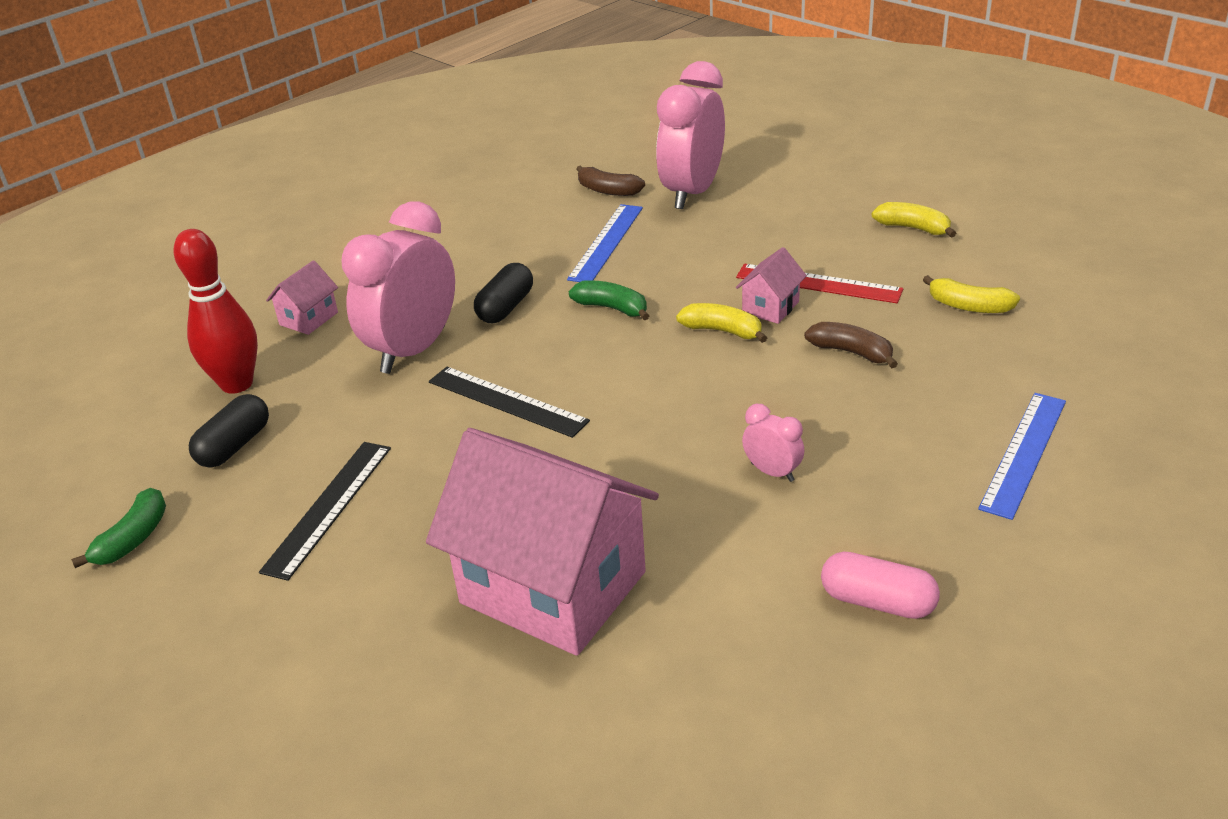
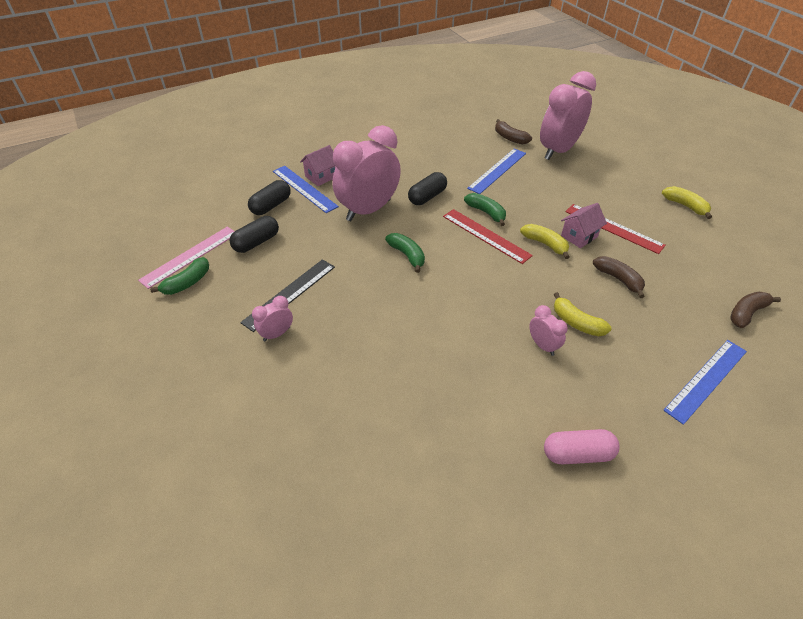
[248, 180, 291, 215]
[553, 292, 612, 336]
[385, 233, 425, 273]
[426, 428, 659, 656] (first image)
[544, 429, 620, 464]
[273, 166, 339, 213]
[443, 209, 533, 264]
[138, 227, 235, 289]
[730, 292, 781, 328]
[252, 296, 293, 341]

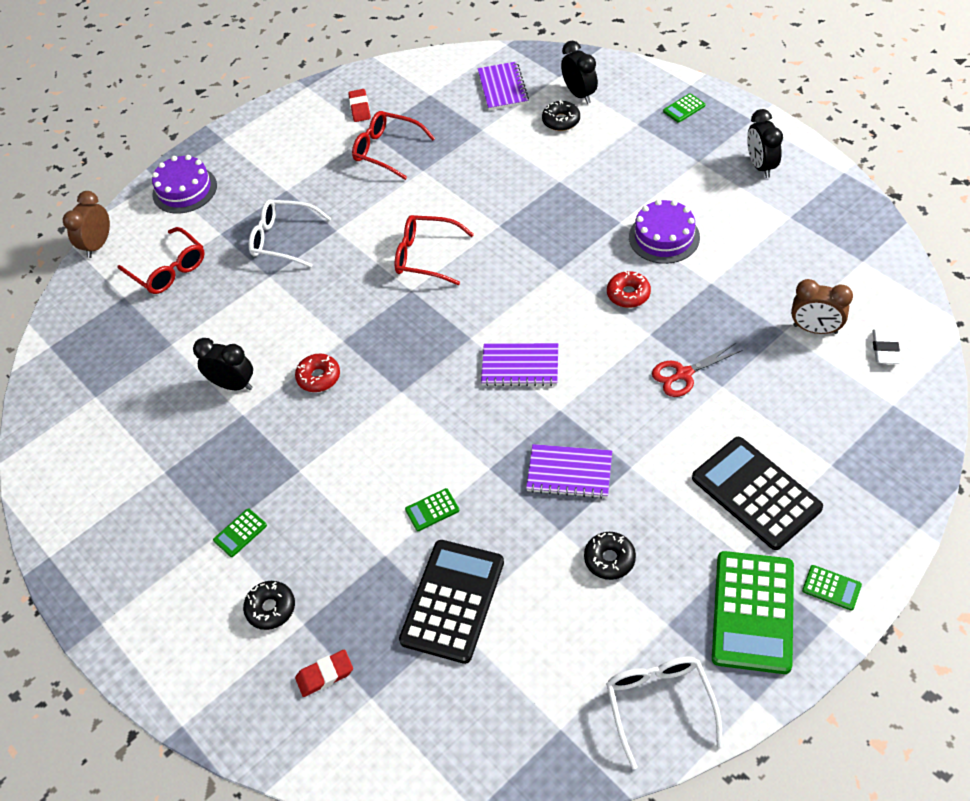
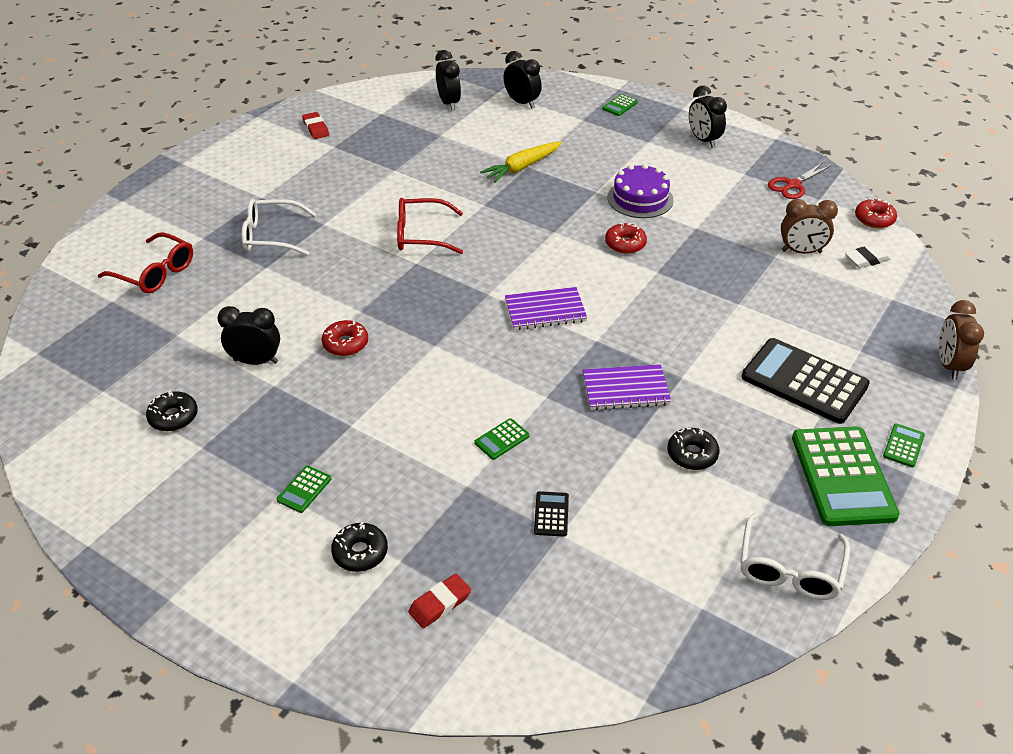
[435, 50, 461, 111]
[146, 391, 198, 431]
[352, 111, 435, 180] (first image)
[152, 155, 217, 214] (first image)
[939, 300, 984, 380]
[845, 244, 891, 268]
[768, 162, 830, 199]
[534, 491, 569, 537]
[883, 423, 925, 467]
[740, 512, 850, 600]
[480, 141, 562, 182]
[855, 198, 897, 228]

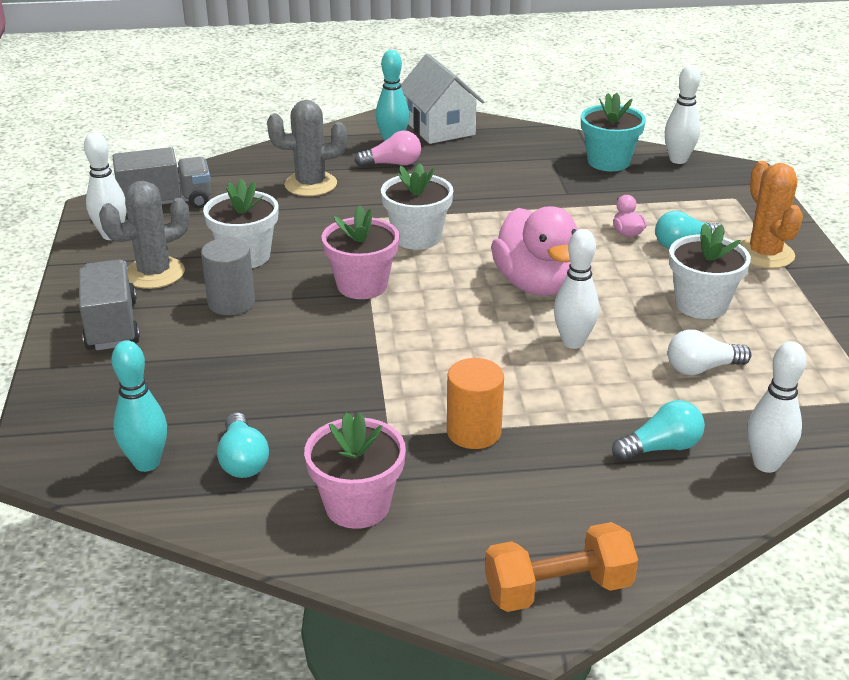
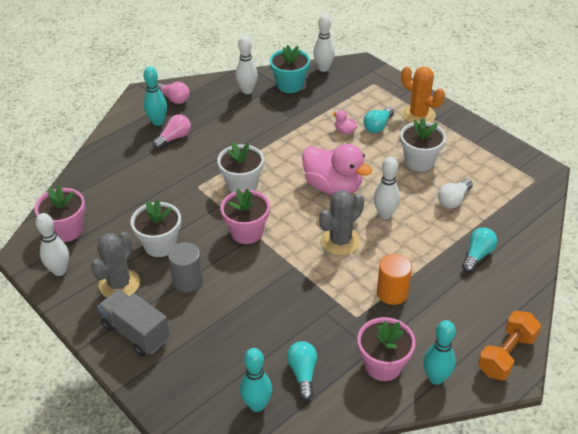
[158, 82, 190, 104]
[319, 190, 364, 255]
[34, 185, 85, 242]
[236, 36, 258, 94]
[287, 341, 317, 400]
[423, 320, 456, 385]

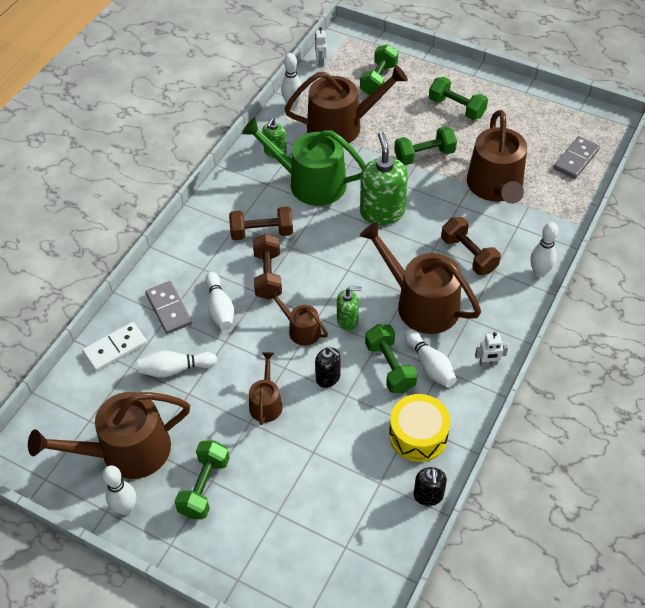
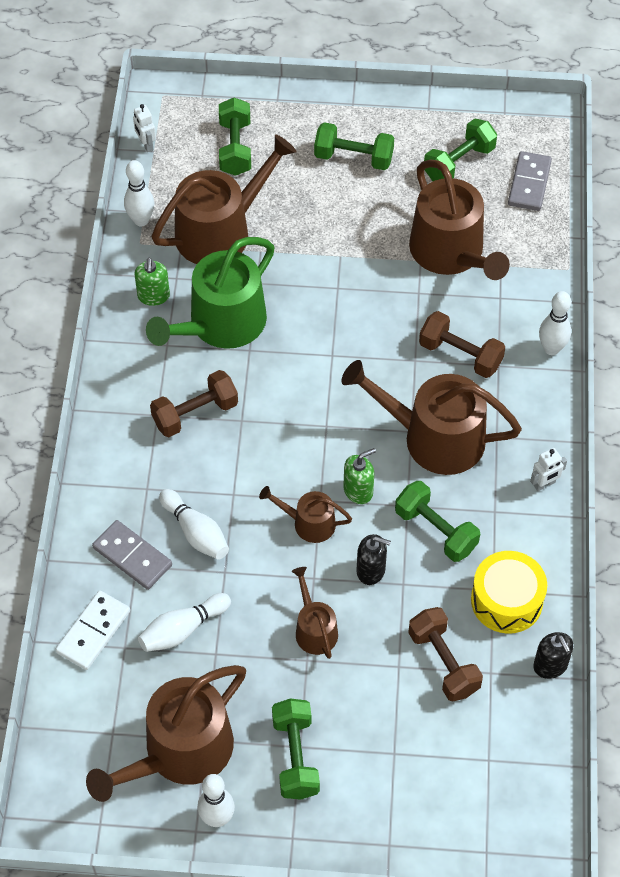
[146, 237, 275, 349]
[424, 119, 497, 181]
[360, 132, 408, 225] (first image)
[408, 607, 483, 701]
[404, 329, 457, 388] (first image)

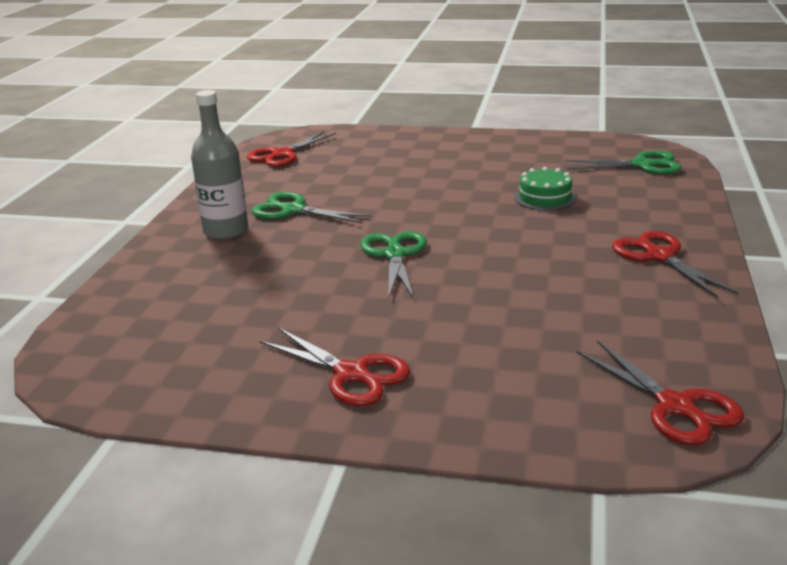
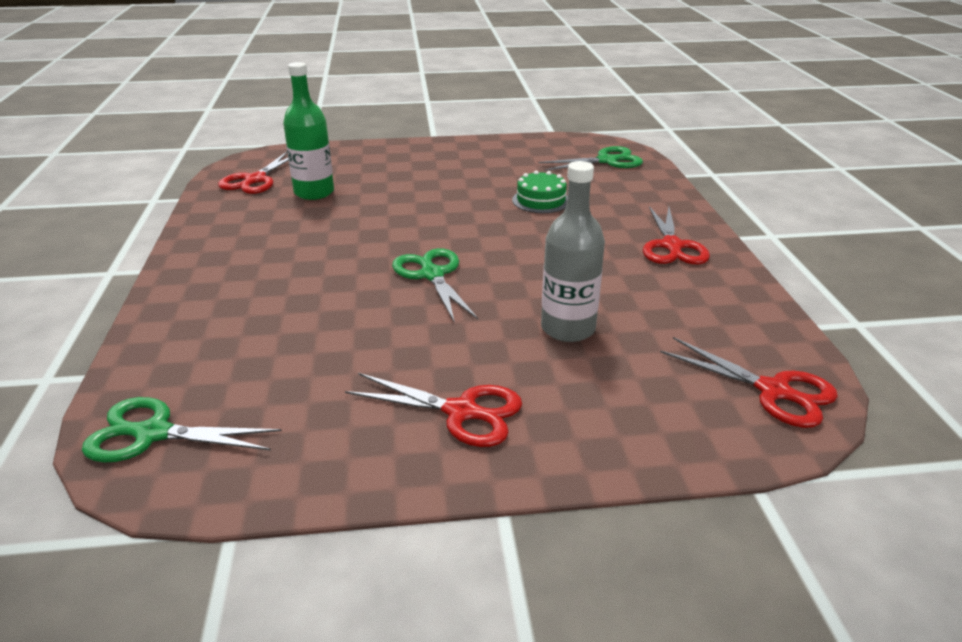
[541, 161, 605, 342]
[82, 397, 282, 463]
[643, 206, 710, 264]
[283, 62, 334, 200]

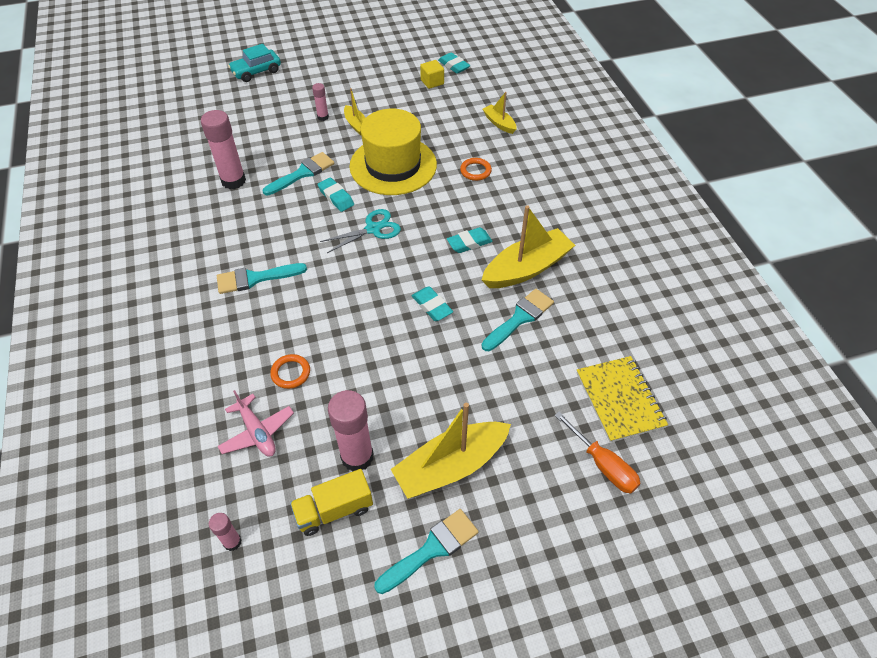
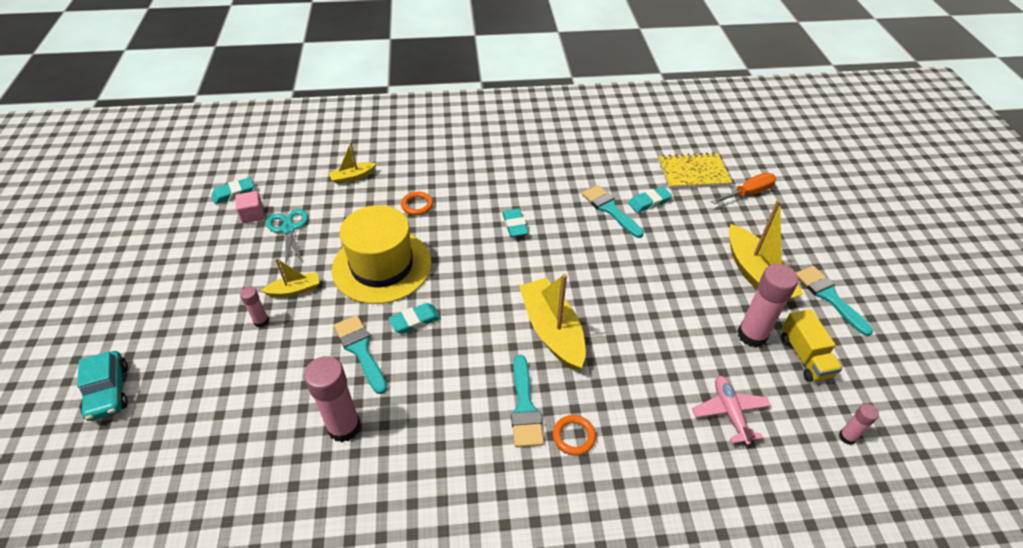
[235, 191, 264, 223]
[519, 274, 586, 371]
[266, 209, 308, 264]
[628, 187, 672, 213]
[553, 415, 596, 456]
[692, 376, 771, 445]

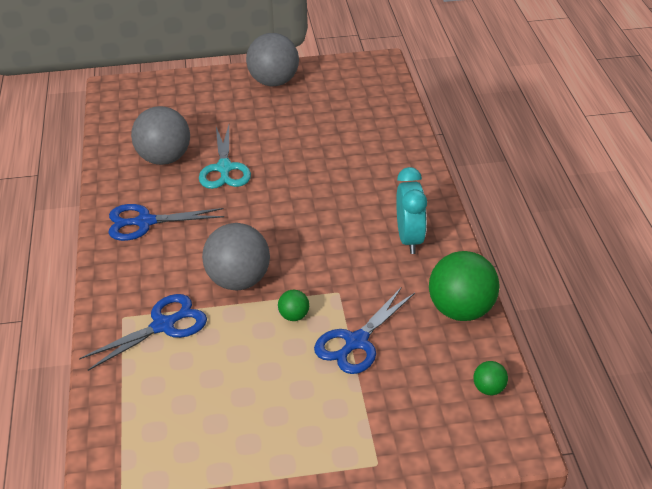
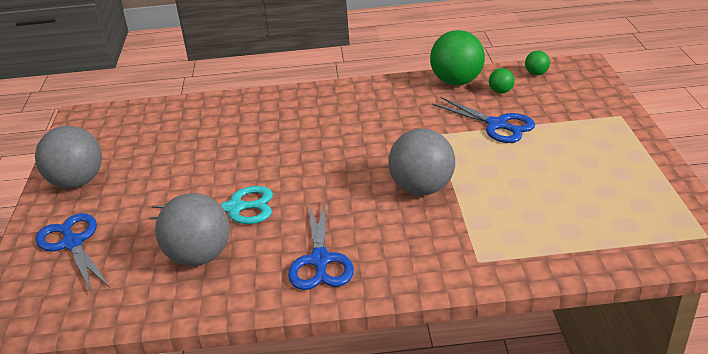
[396, 167, 427, 254] (first image)
[489, 68, 515, 94]
[35, 213, 110, 294]

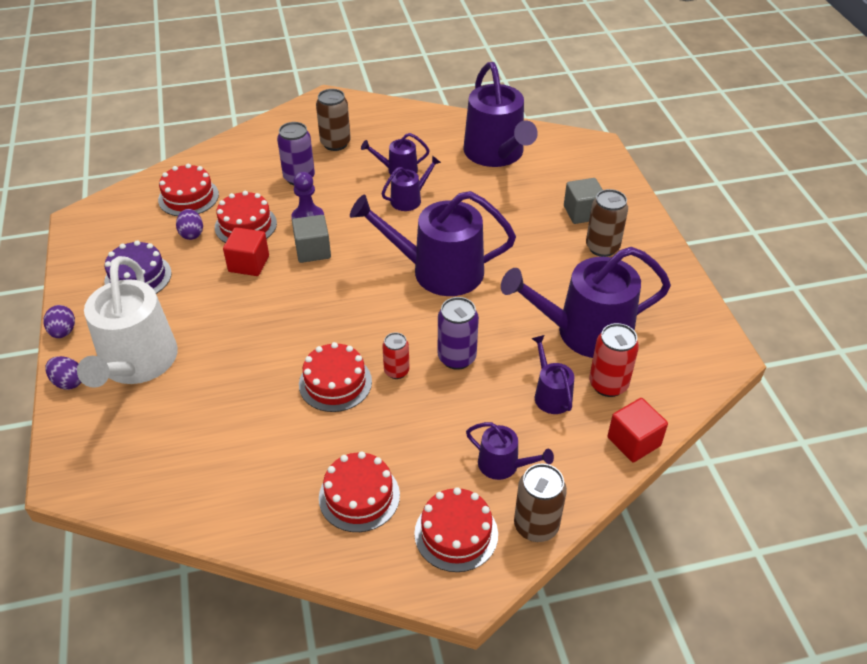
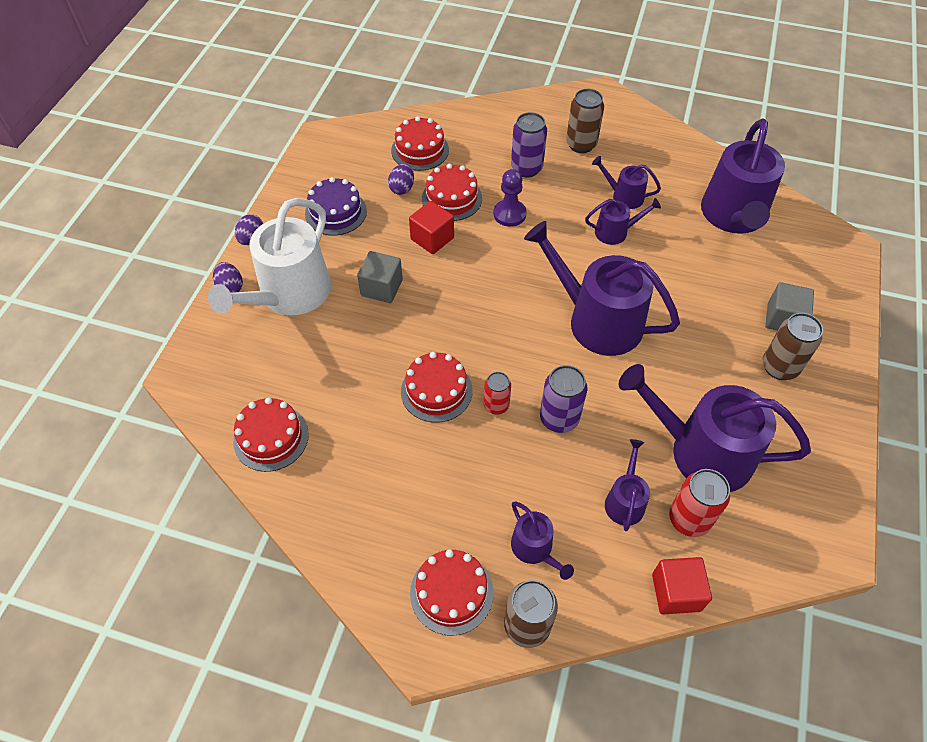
[357, 251, 403, 303]
[233, 397, 309, 472]

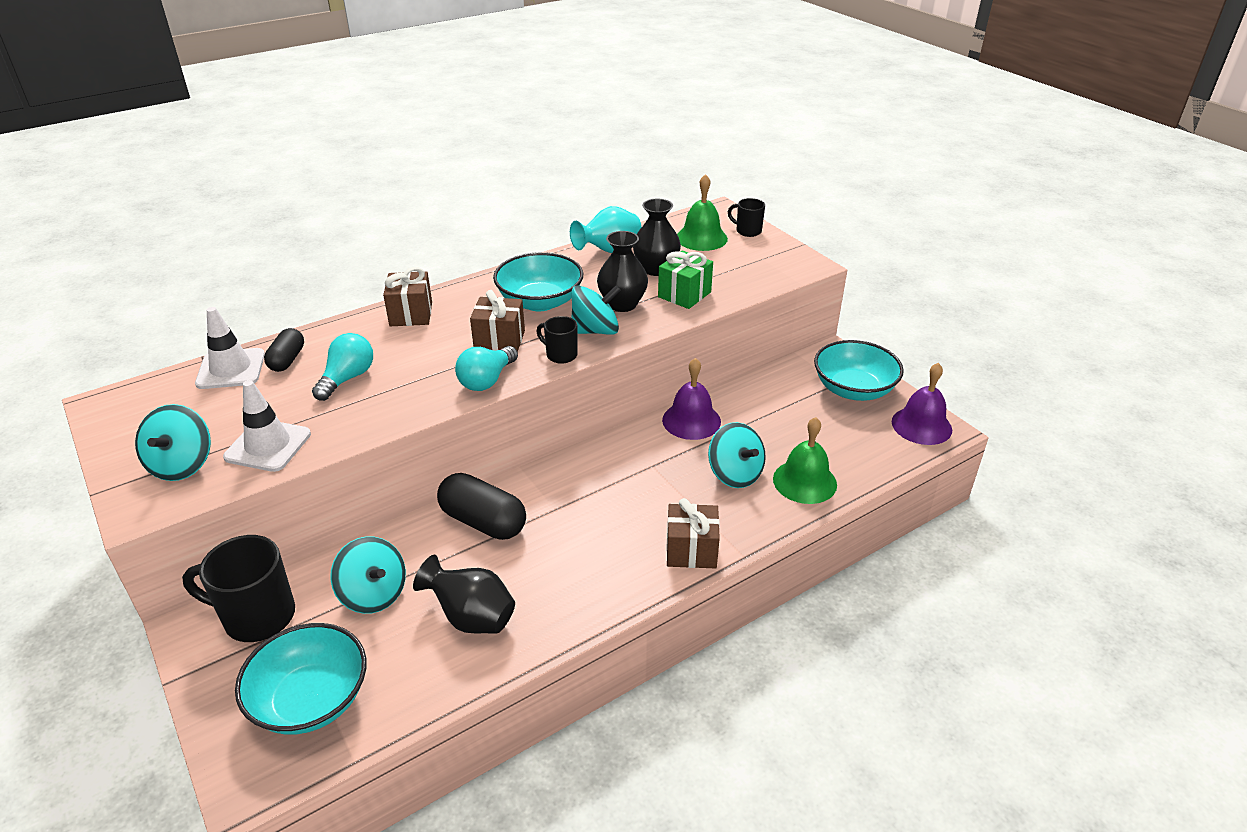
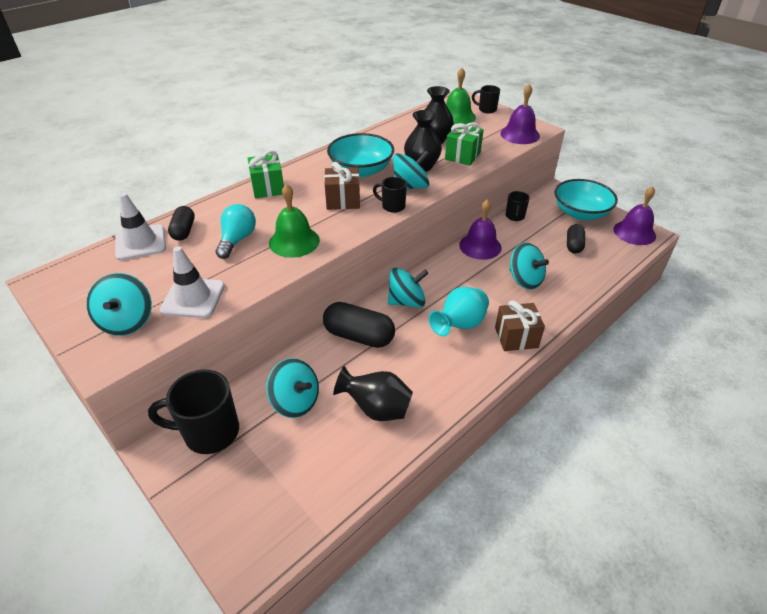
[429, 287, 489, 336]
[247, 150, 284, 198]
[455, 346, 518, 391] (first image)
[269, 184, 320, 258]
[235, 623, 367, 735] (first image)
[500, 84, 540, 144]
[506, 191, 530, 221]
[567, 224, 585, 253]
[388, 268, 428, 308]

